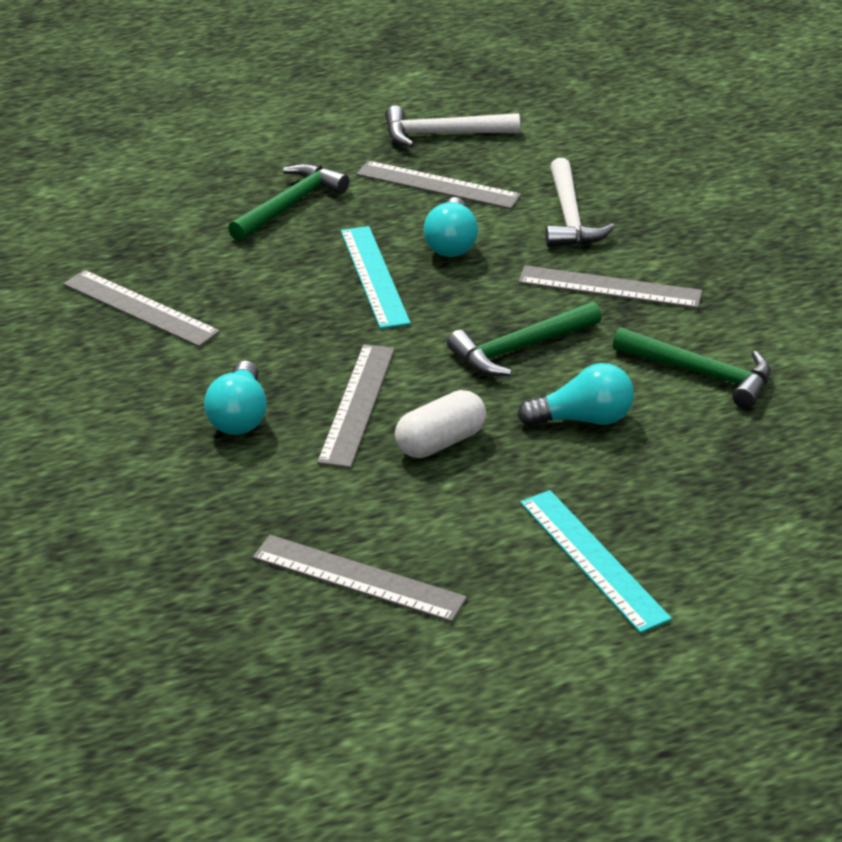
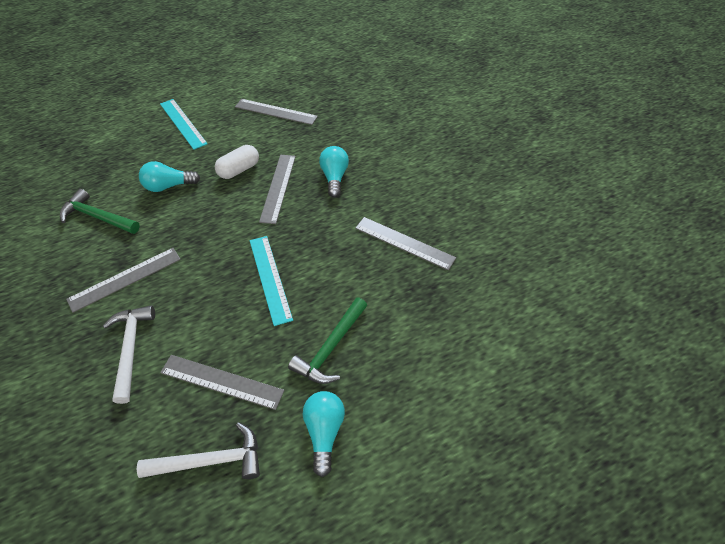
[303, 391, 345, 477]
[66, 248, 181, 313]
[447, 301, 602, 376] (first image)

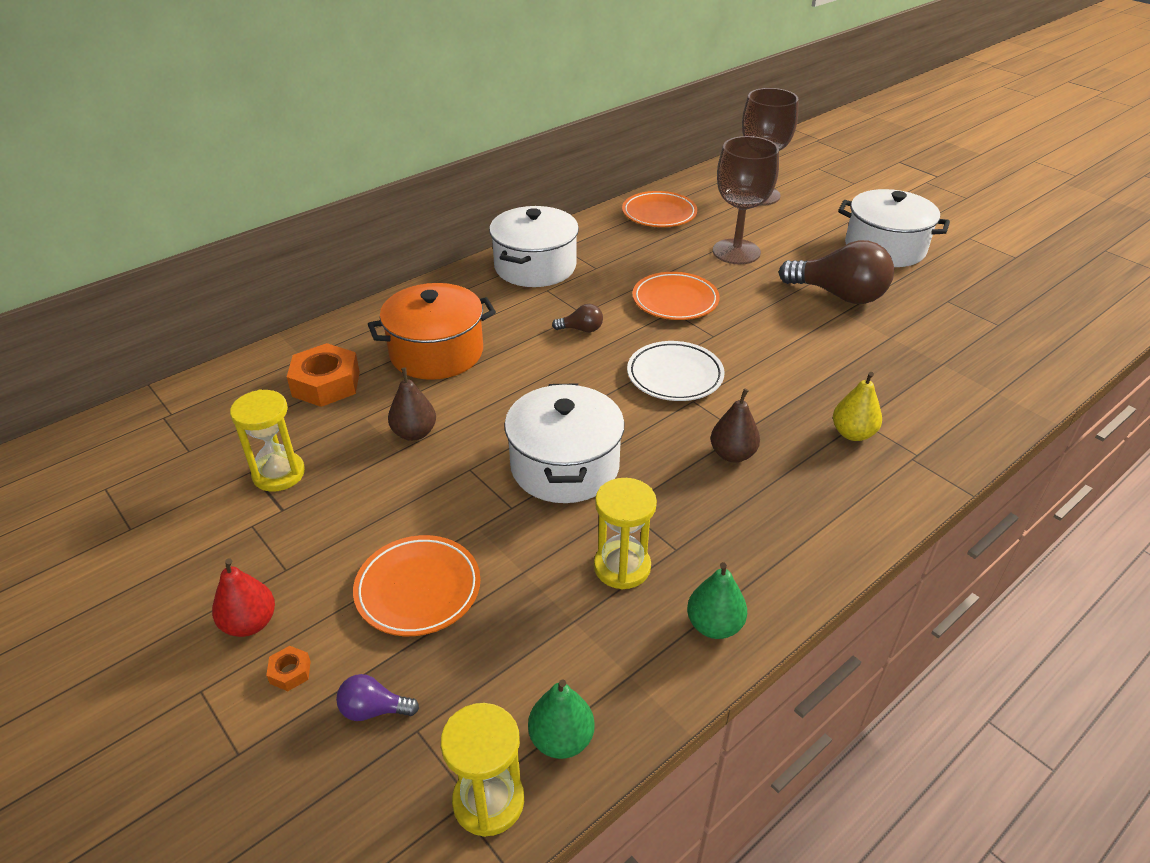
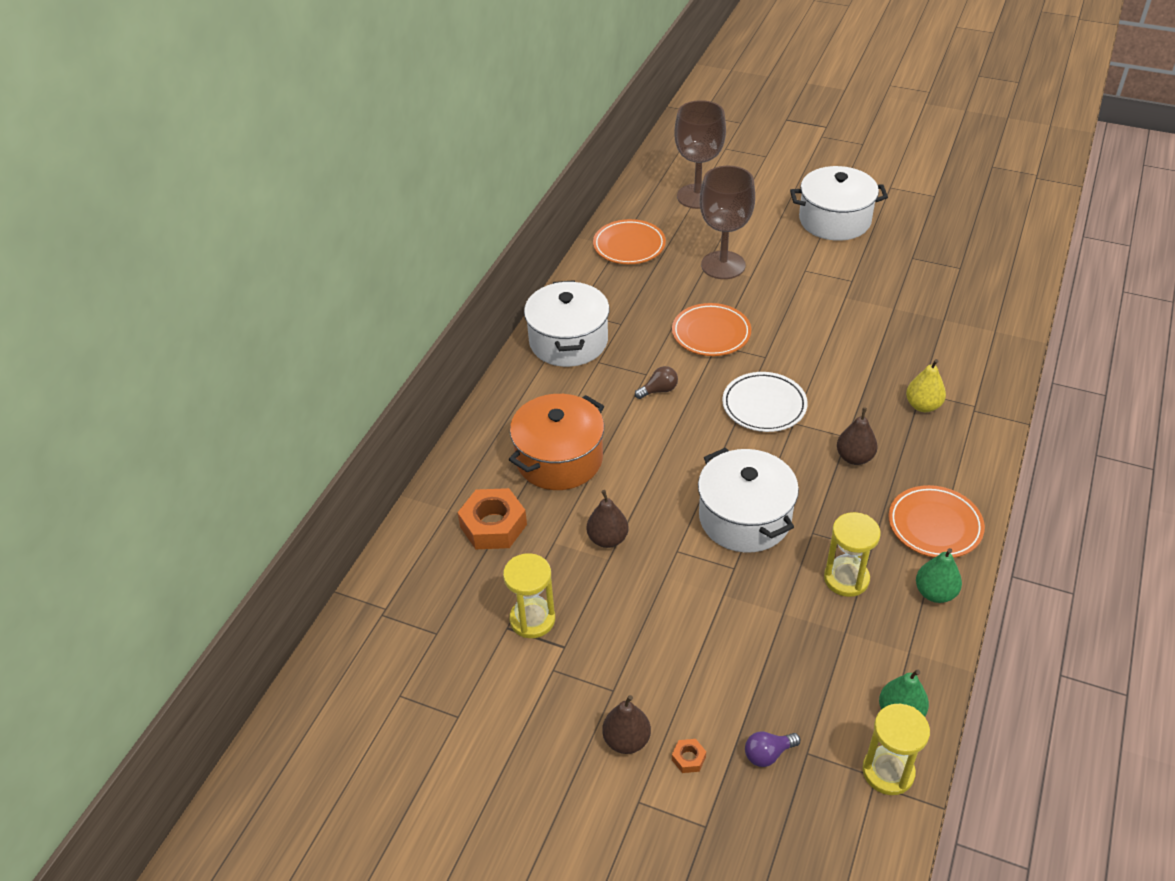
[779, 240, 894, 304] (first image)
[888, 485, 985, 558]
[602, 695, 651, 754]

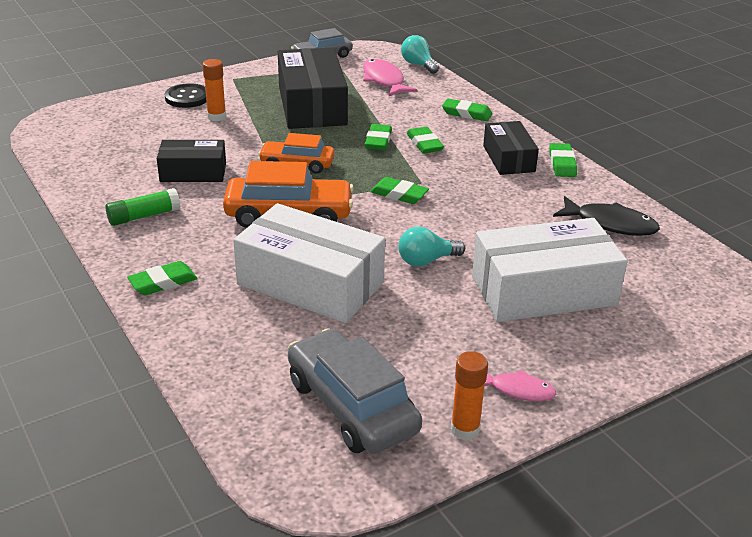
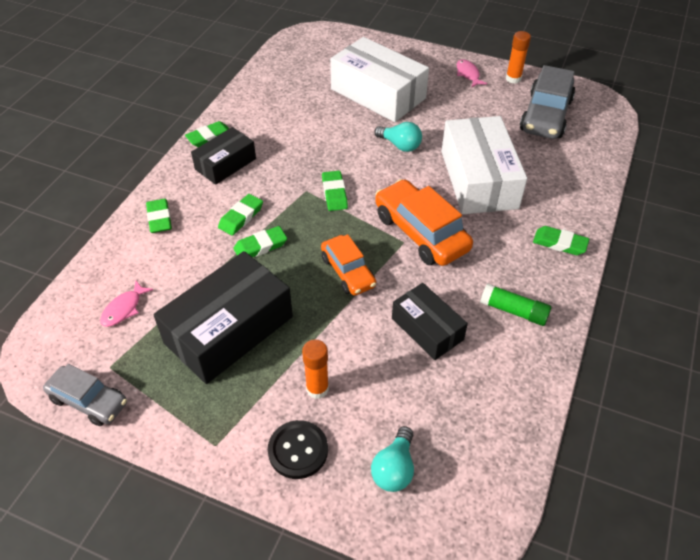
[371, 426, 414, 492]
[100, 281, 153, 327]
[553, 196, 660, 236] (first image)

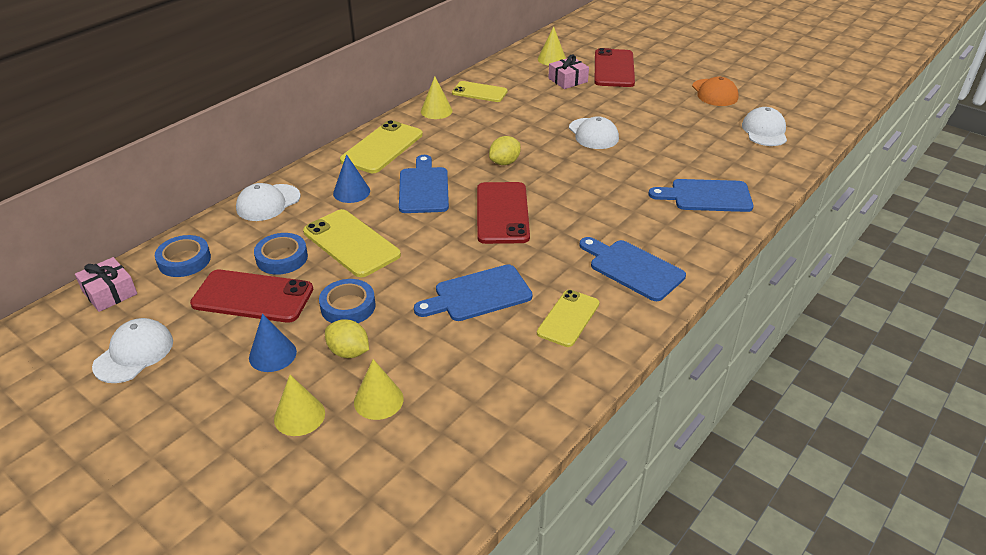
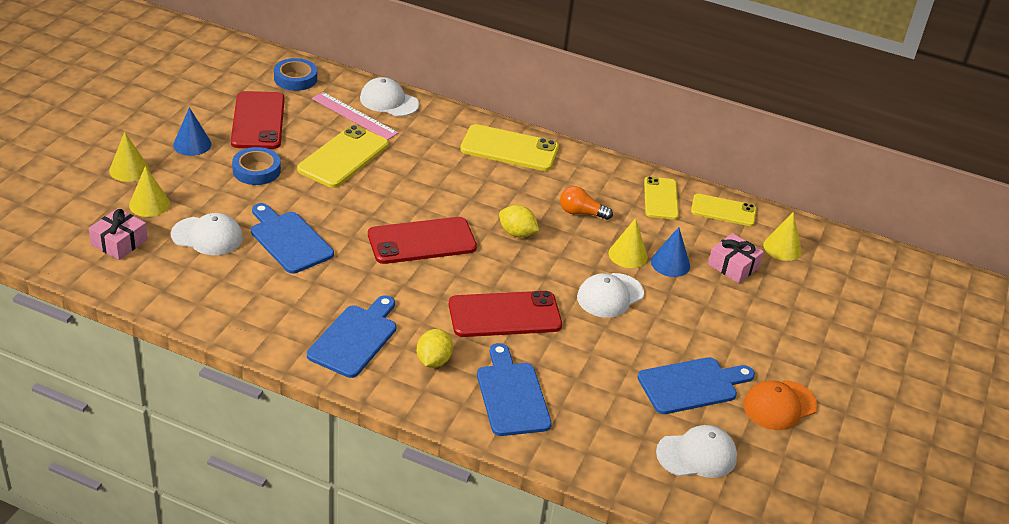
[449, 291, 562, 337]
[609, 218, 648, 268]
[651, 227, 690, 277]
[638, 357, 755, 414]
[254, 233, 308, 275] (first image)
[89, 208, 148, 260]
[691, 194, 756, 226]
[171, 213, 243, 255]
[417, 329, 453, 368]
[312, 92, 398, 140]
[560, 186, 613, 220]

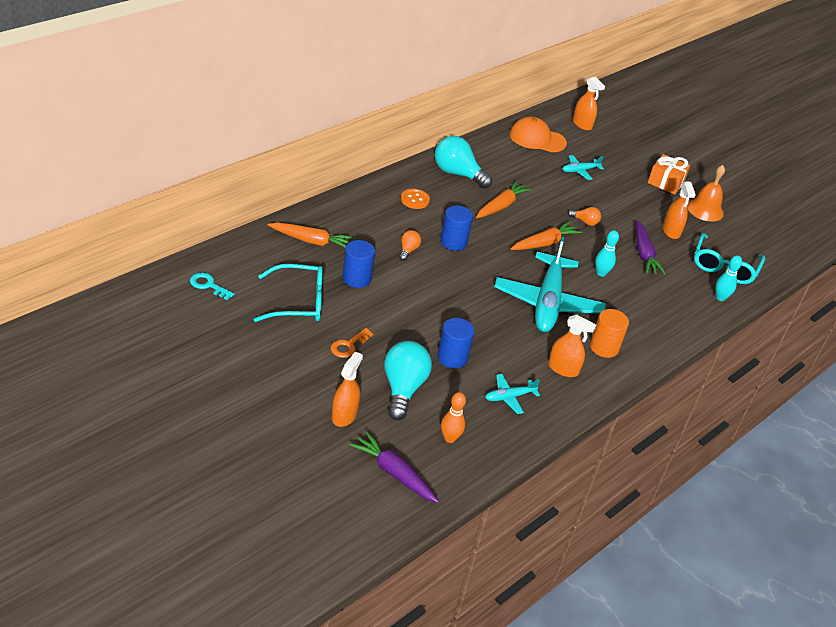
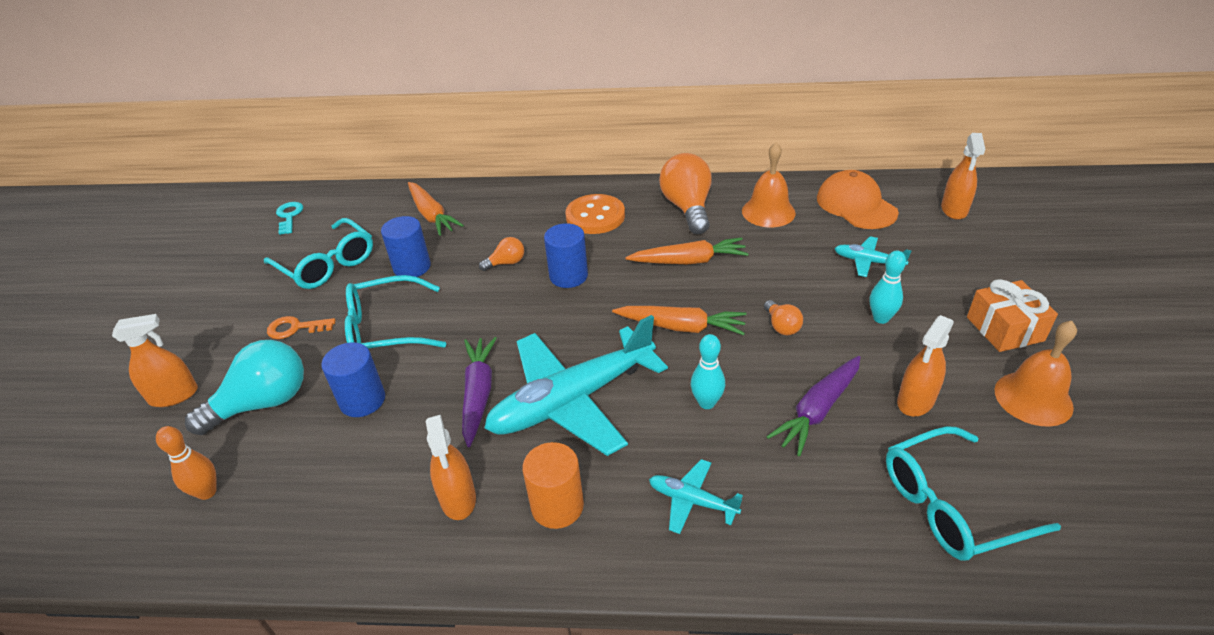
[659, 153, 711, 234]
[565, 194, 625, 234]
[870, 251, 906, 324]
[649, 459, 743, 534]
[462, 337, 497, 447]
[742, 142, 796, 227]
[345, 275, 446, 349]

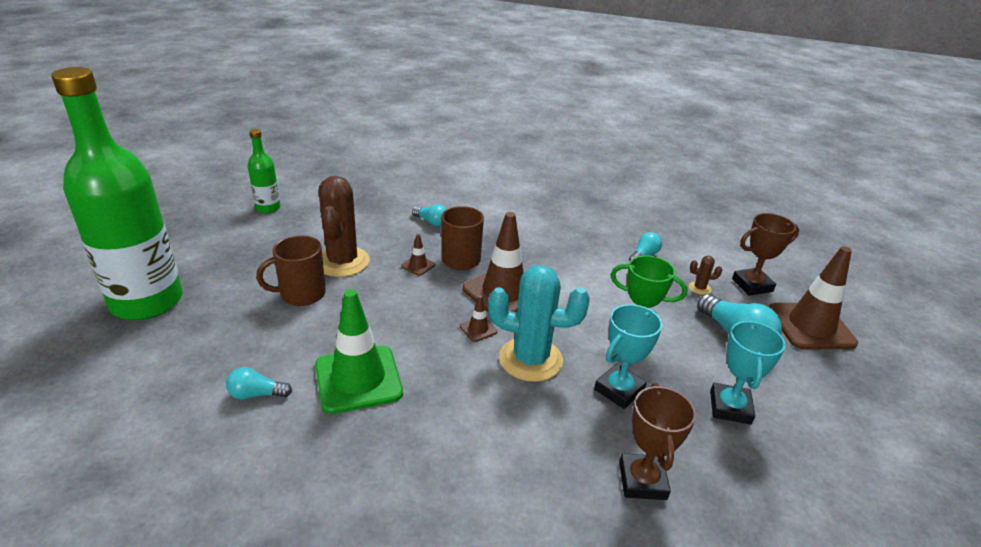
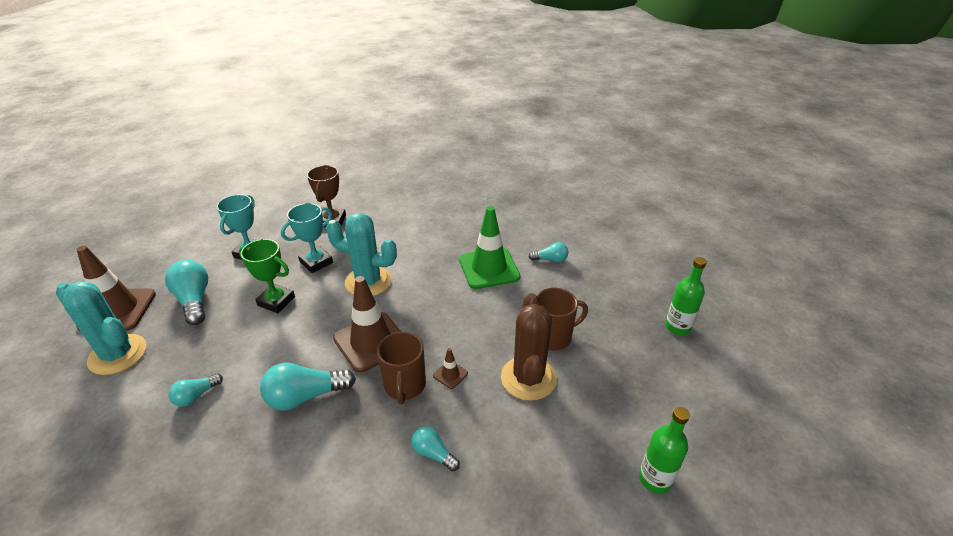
[665, 257, 707, 335]
[56, 281, 146, 375]
[689, 256, 722, 295] (first image)
[460, 295, 497, 342] (first image)
[260, 362, 356, 411]

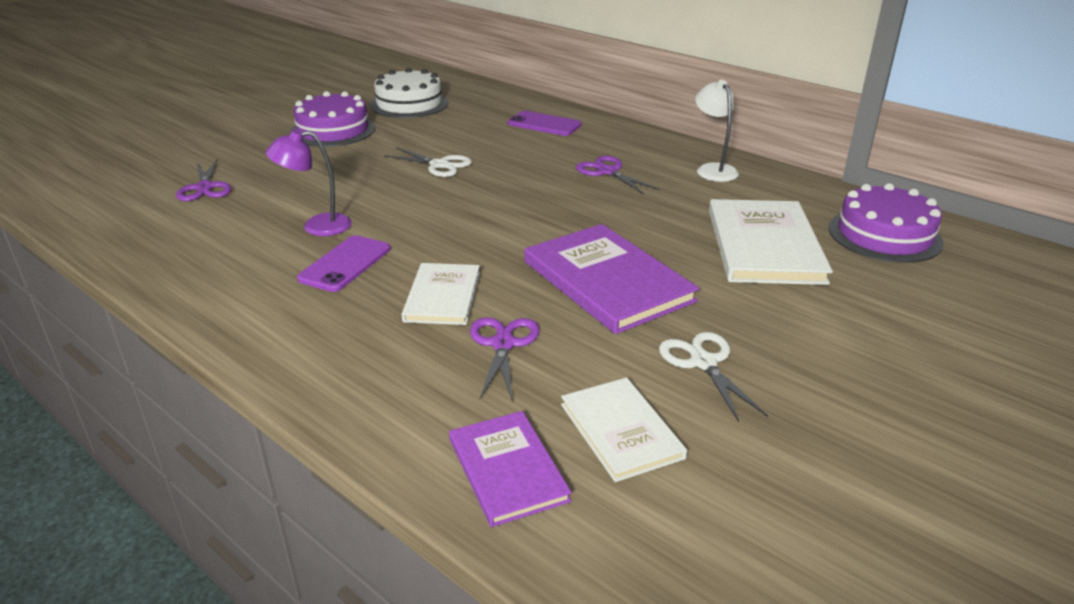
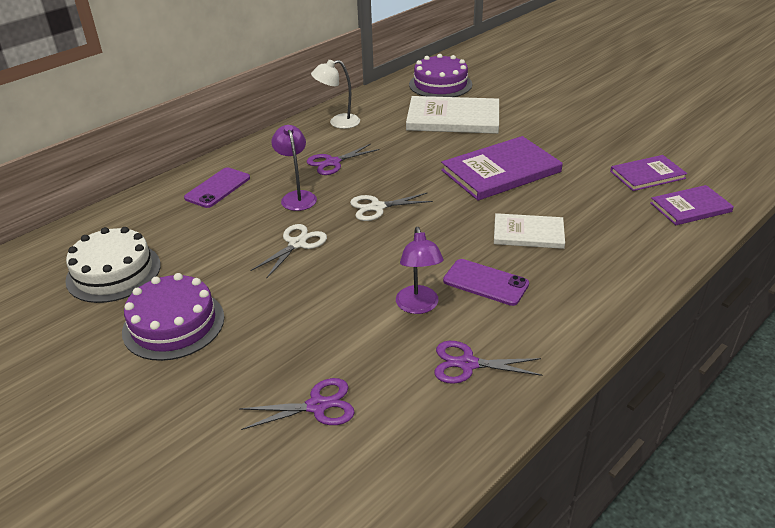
[434, 341, 542, 384]
[350, 192, 433, 221]
[610, 155, 687, 191]
[271, 125, 317, 211]

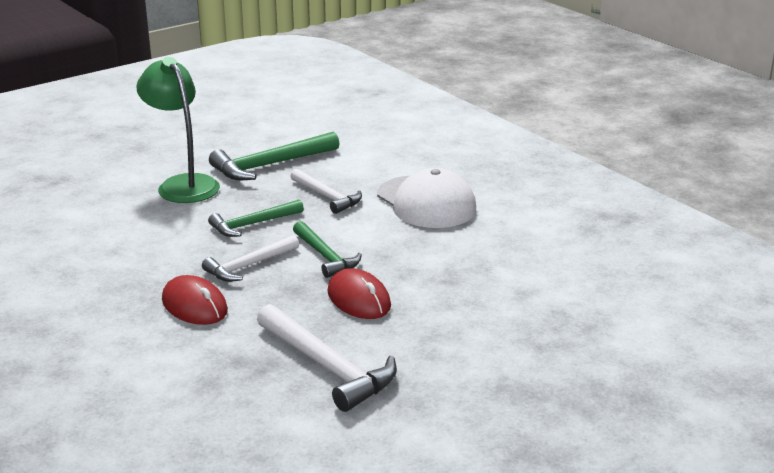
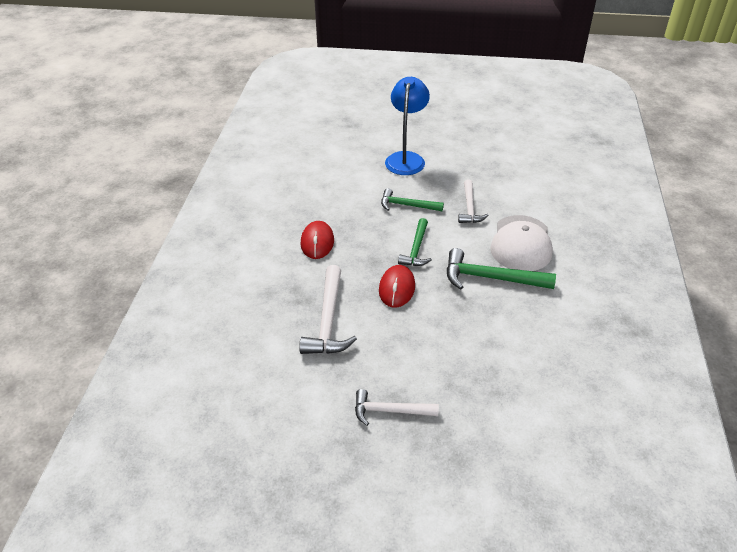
[385, 77, 430, 175]
[447, 248, 556, 290]
[355, 389, 439, 426]

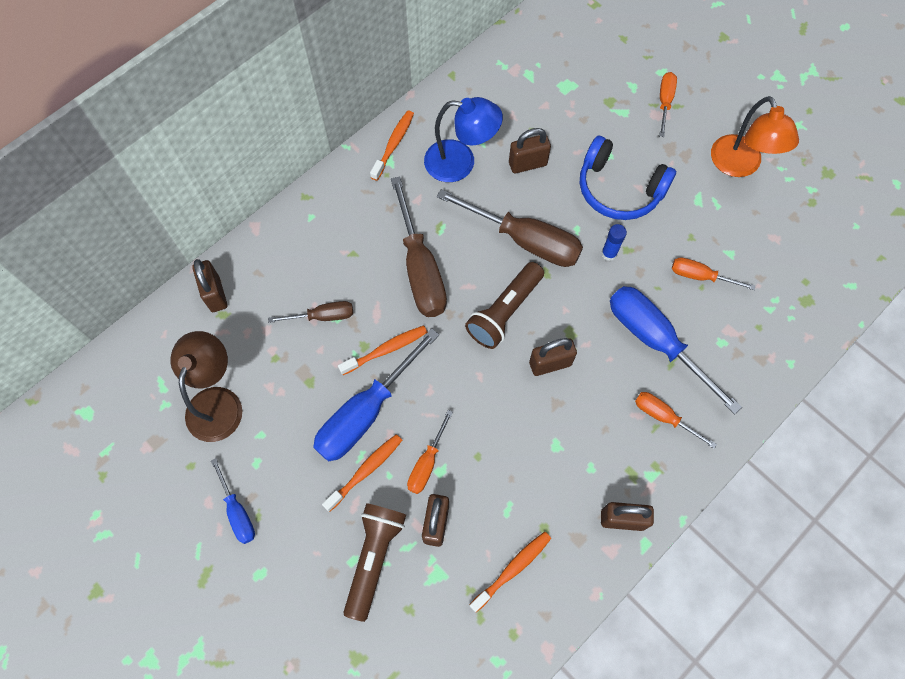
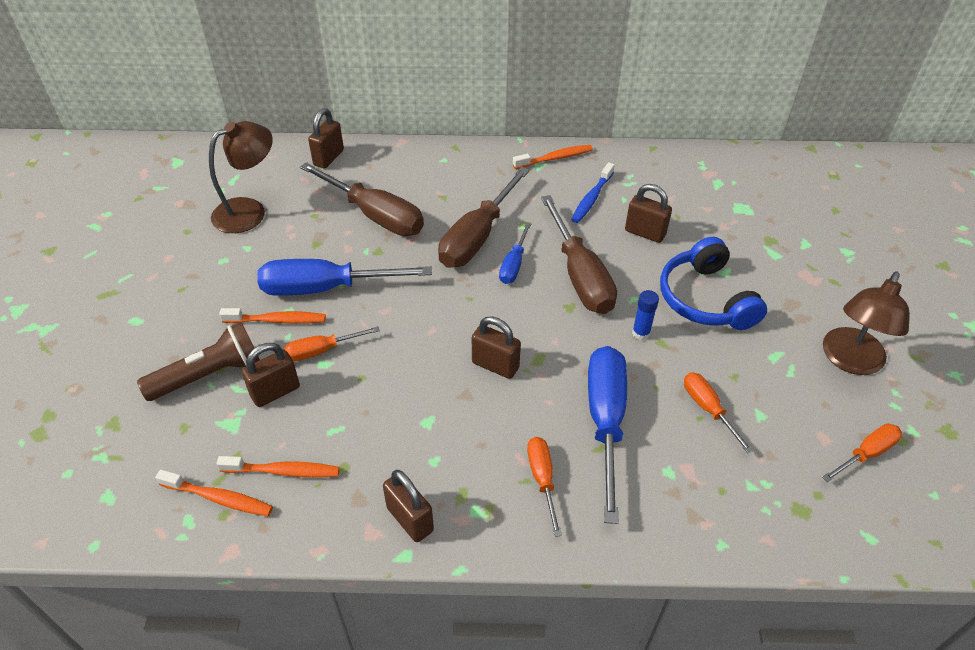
[822, 424, 902, 482]
[823, 271, 910, 375]
[571, 162, 615, 223]
[465, 262, 544, 349] (first image)
[300, 162, 424, 236]
[155, 470, 273, 516]
[499, 222, 531, 284]

